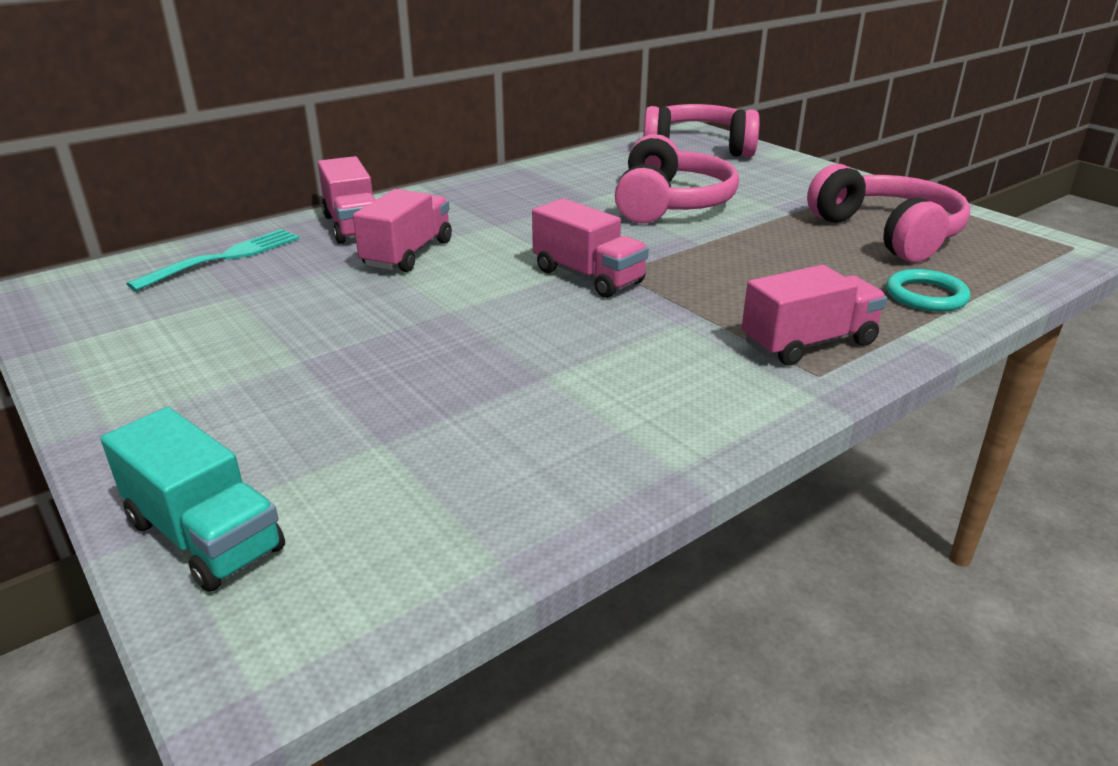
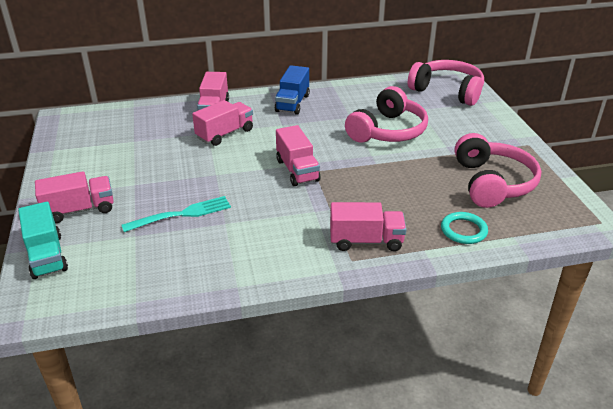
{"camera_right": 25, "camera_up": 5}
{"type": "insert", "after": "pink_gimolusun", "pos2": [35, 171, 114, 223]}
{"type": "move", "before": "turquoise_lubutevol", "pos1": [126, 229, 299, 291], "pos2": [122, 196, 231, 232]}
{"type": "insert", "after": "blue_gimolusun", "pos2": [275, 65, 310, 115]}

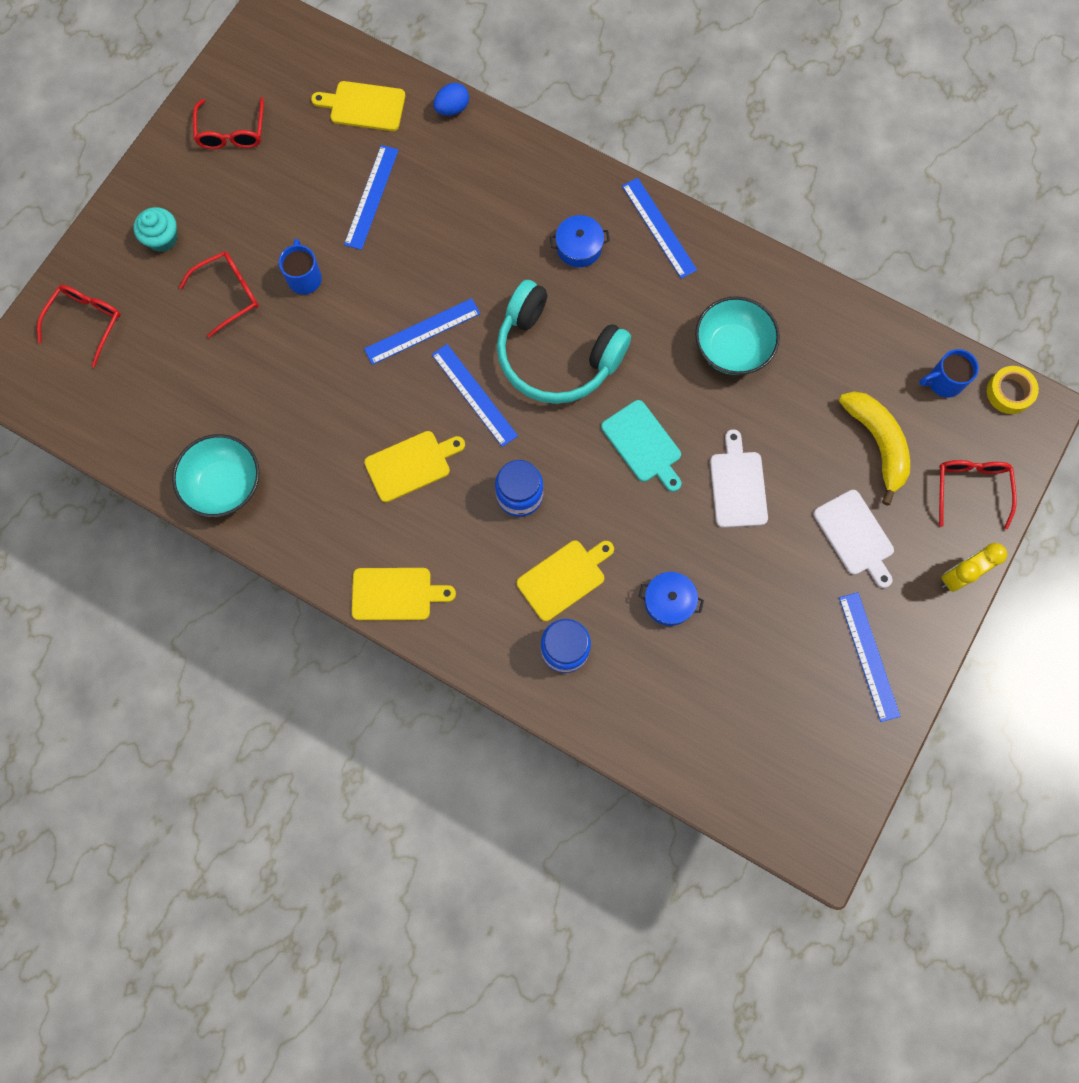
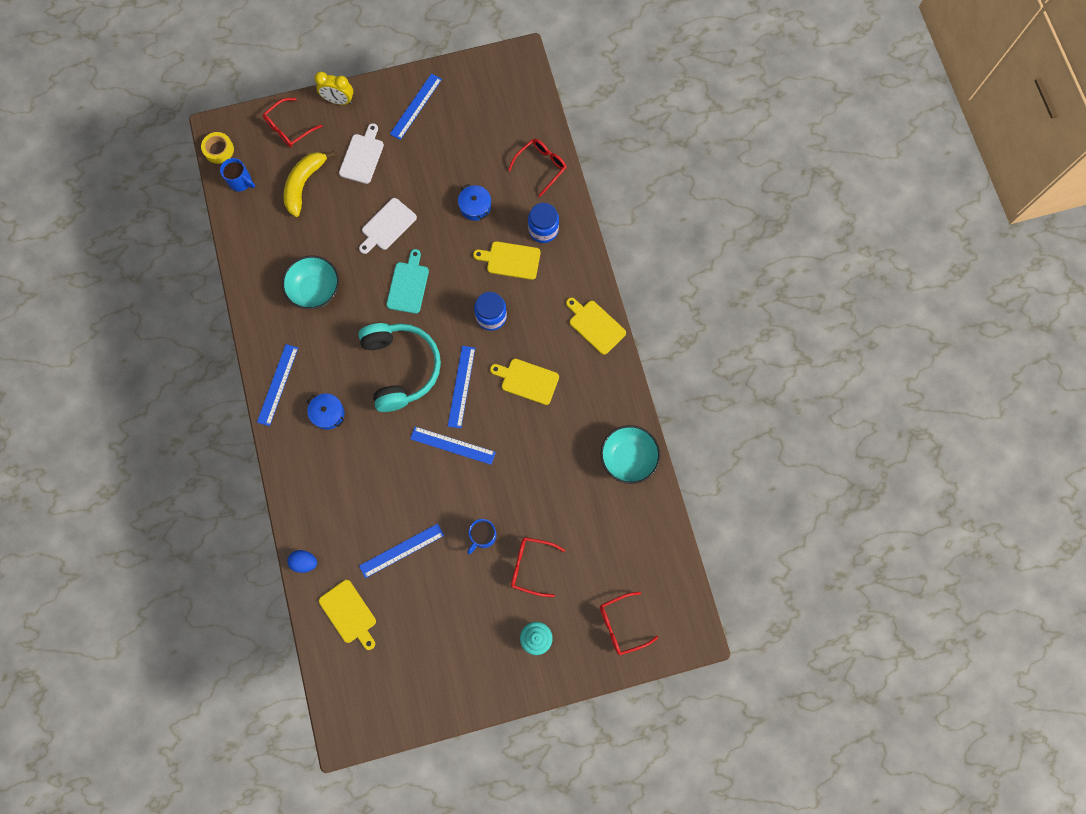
{"camera_right": -135, "camera_up": 0}
{"type": "move", "before": "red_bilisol", "pos1": [193, 97, 264, 149], "pos2": [508, 139, 567, 197]}

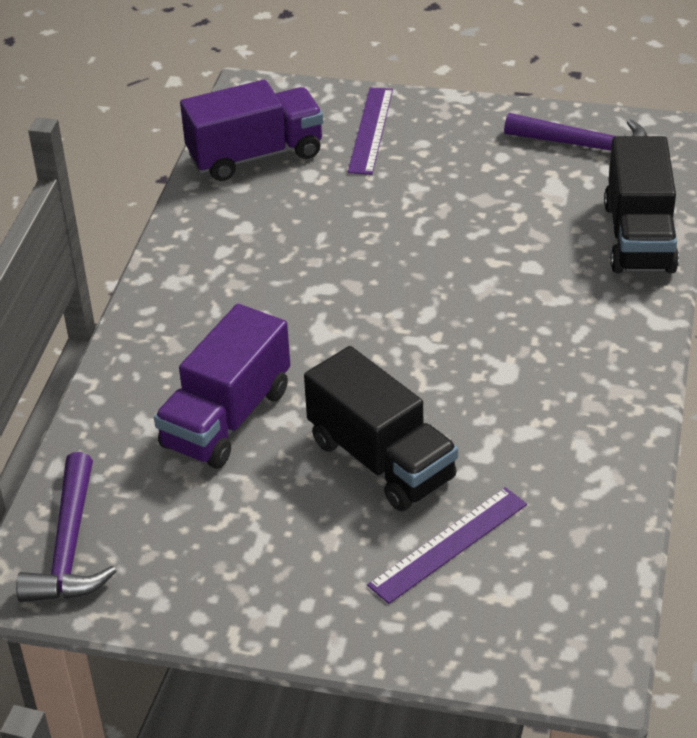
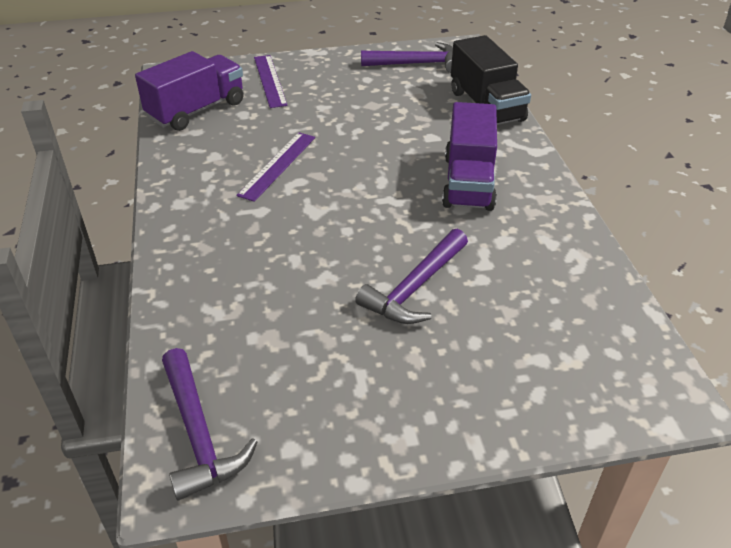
{"camera_right": -25, "camera_up": 0}
{"type": "move", "before": "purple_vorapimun", "pos1": [367, 487, 527, 604], "pos2": [236, 133, 315, 202]}
{"type": "replace", "before": "black_gimolusun", "after": "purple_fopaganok", "pos1": [304, 346, 458, 511], "pos2": [355, 229, 468, 324]}
{"type": "move", "before": "purple_gimolusun", "pos1": [154, 304, 290, 469], "pos2": [442, 102, 497, 211]}

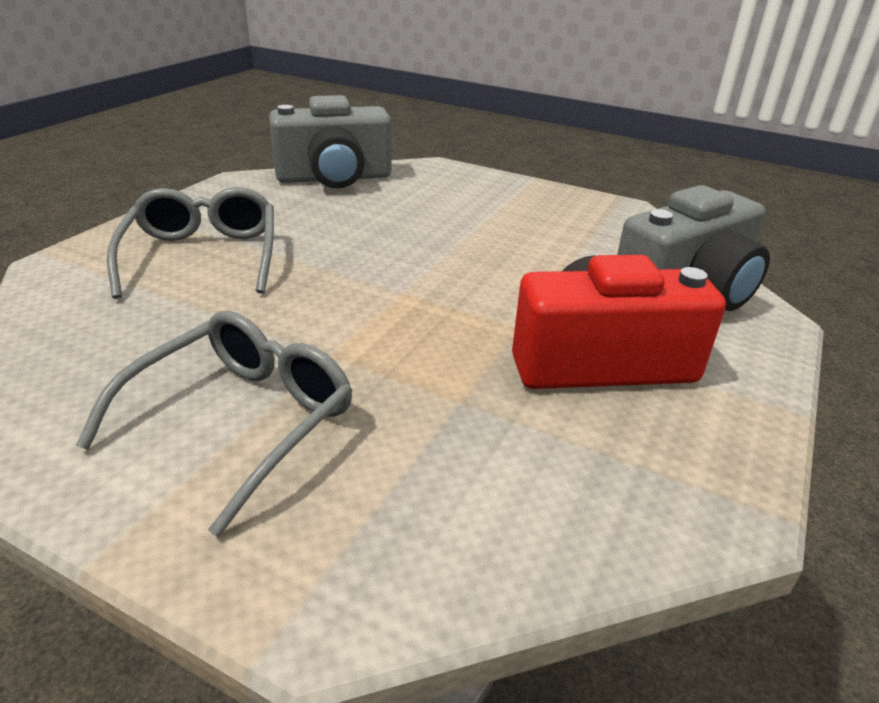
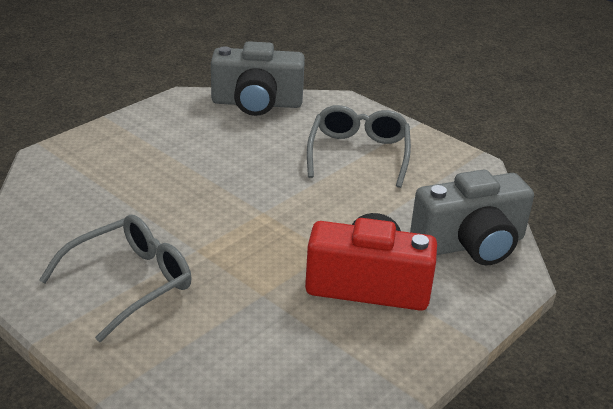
{"camera_right": 15, "camera_up": 0}
{"type": "move", "before": "grey_bilisol", "pos1": [107, 187, 274, 299], "pos2": [307, 105, 411, 188]}

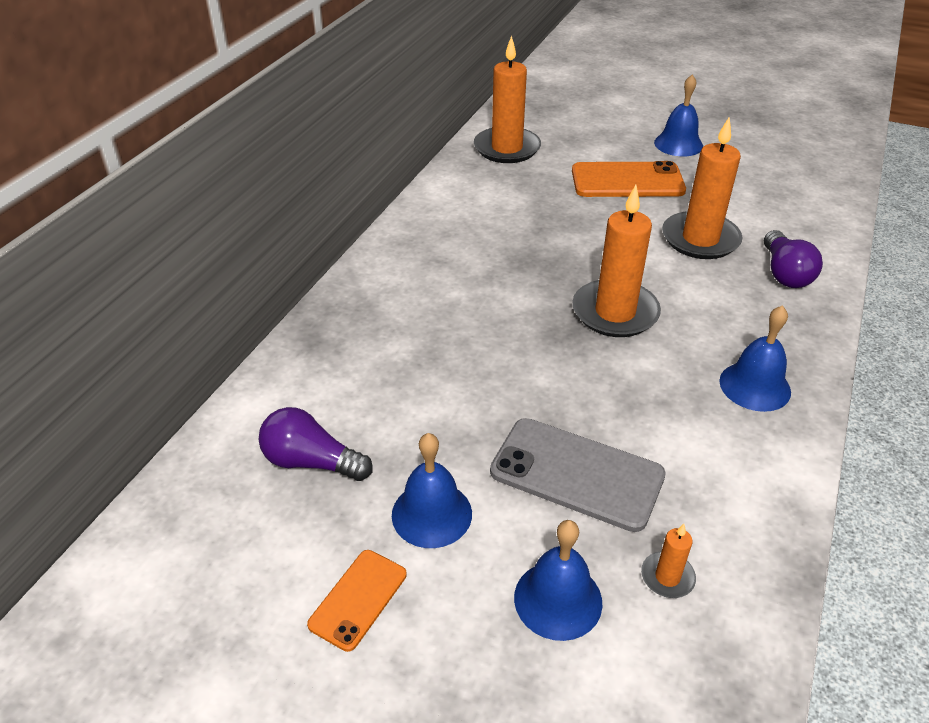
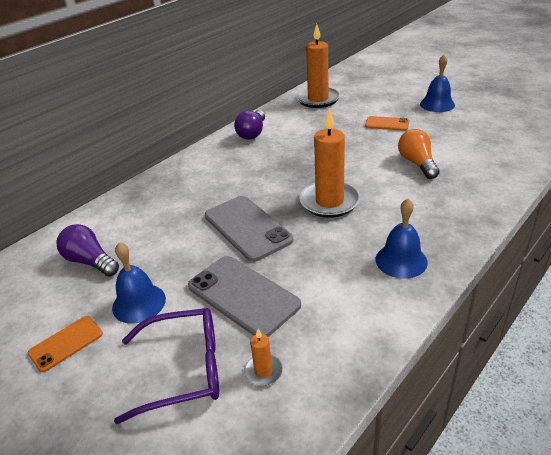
{"camera_right": 20, "camera_up": -5}
{"type": "replace", "before": "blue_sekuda", "after": "purple_bilisol", "pos1": [514, 520, 602, 641], "pos2": [114, 308, 219, 424]}
{"type": "insert", "after": "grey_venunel", "pos2": [205, 196, 293, 262]}
{"type": "move", "before": "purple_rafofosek", "pos1": [764, 230, 823, 288], "pos2": [234, 110, 265, 140]}
{"type": "resize", "before": "orange_venunel", "pos1": [572, 161, 686, 197], "pos2": [365, 116, 409, 131], "scale": 0.56}
{"type": "replace", "before": "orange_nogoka", "after": "orange_rafofosek", "pos1": [662, 117, 743, 259], "pos2": [398, 129, 440, 179]}

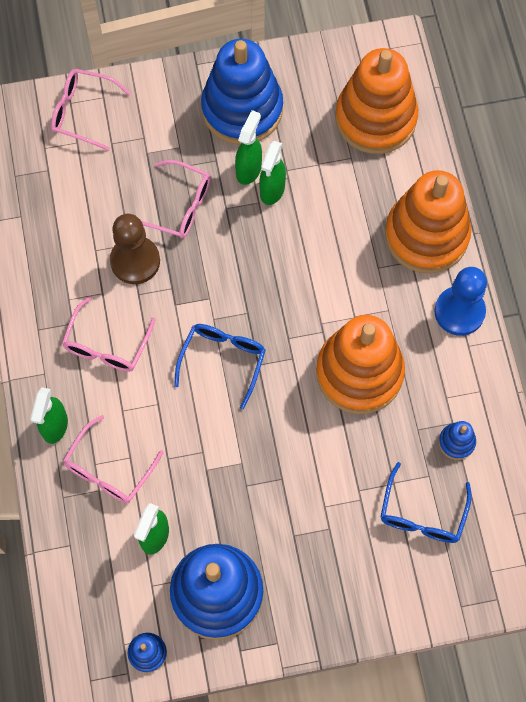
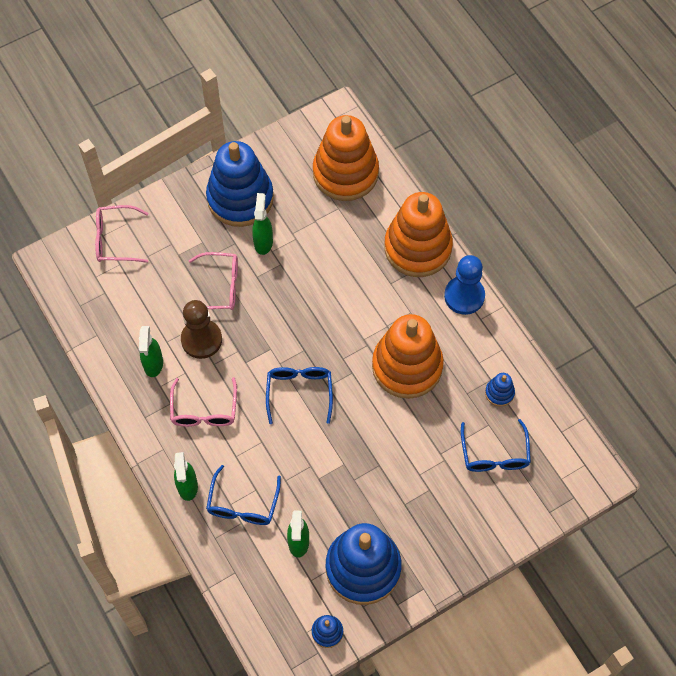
{"camera_right": -20, "camera_up": -5}
{"type": "move", "before": "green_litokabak", "pos1": [259, 141, 286, 205], "pos2": [139, 326, 163, 377]}
{"type": "recolor", "before": "pink_bilisol", "after": "blue_bilisol", "pos1": [63, 415, 164, 503], "pos2": [206, 465, 281, 525]}

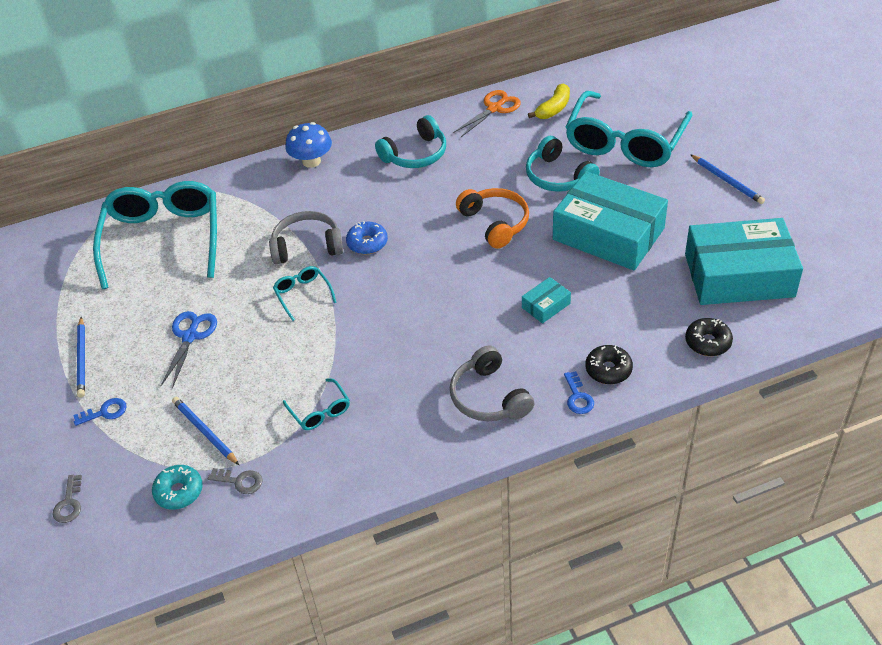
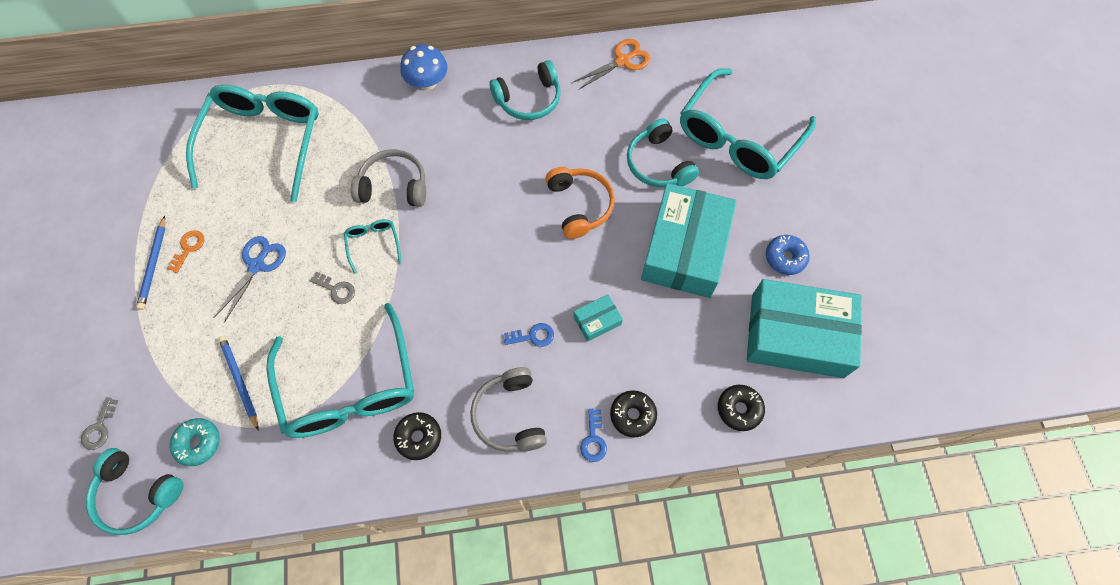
{"camera_right": 10, "camera_up": 20}
{"type": "insert", "after": "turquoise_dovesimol", "pos2": [86, 448, 183, 535]}
{"type": "insert", "after": "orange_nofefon", "pos2": [167, 230, 204, 273]}
{"type": "resize", "before": "turquoise_bilisol", "pos1": [283, 378, 350, 430], "pos2": [266, 303, 414, 438], "scale": 2.4}
{"type": "move", "before": "grey_nofefon", "pos1": [208, 468, 262, 494], "pos2": [310, 272, 355, 304]}
{"type": "insert", "after": "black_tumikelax", "pos2": [393, 412, 441, 460]}
{"type": "move", "before": "blue_nofefon", "pos1": [73, 398, 127, 426], "pos2": [504, 323, 554, 347]}
{"type": "rotate", "before": "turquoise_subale", "pos1": [553, 171, 668, 270], "pos2": [641, 183, 737, 298], "turn": 60}
{"type": "move", "before": "blue_tumikelax", "pos1": [346, 221, 388, 254], "pos2": [766, 235, 810, 275]}
{"type": "delete", "before": "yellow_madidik", "pos1": [528, 83, 570, 119]}
{"type": "delete", "before": "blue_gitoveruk", "pos1": [690, 154, 765, 204]}

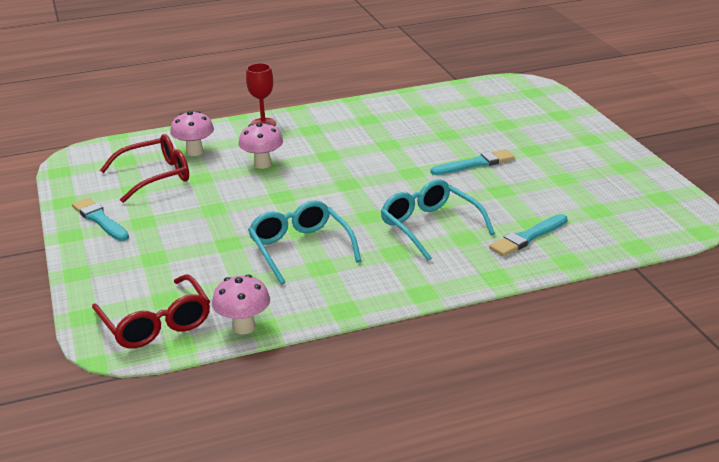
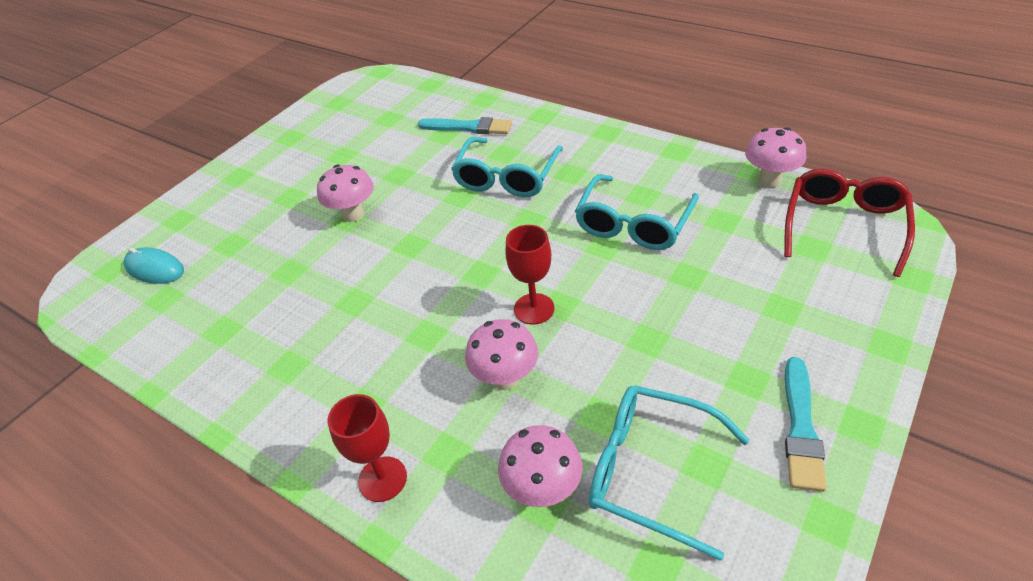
{"camera_right": -125, "camera_up": 15}
{"type": "insert", "after": "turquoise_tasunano", "pos2": [123, 247, 184, 284]}
{"type": "replace", "before": "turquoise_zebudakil", "after": "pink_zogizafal", "pos1": [431, 149, 515, 175], "pos2": [317, 165, 374, 222]}
{"type": "insert", "after": "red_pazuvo", "pos2": [505, 225, 554, 325]}
{"type": "recolor", "before": "red_bilisol", "after": "turquoise_bilisol", "pos1": [100, 134, 189, 203], "pos2": [589, 385, 750, 561]}

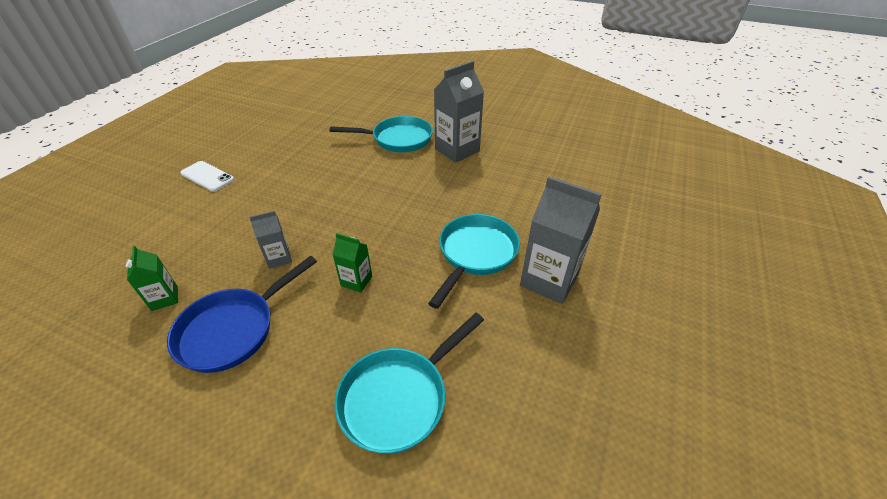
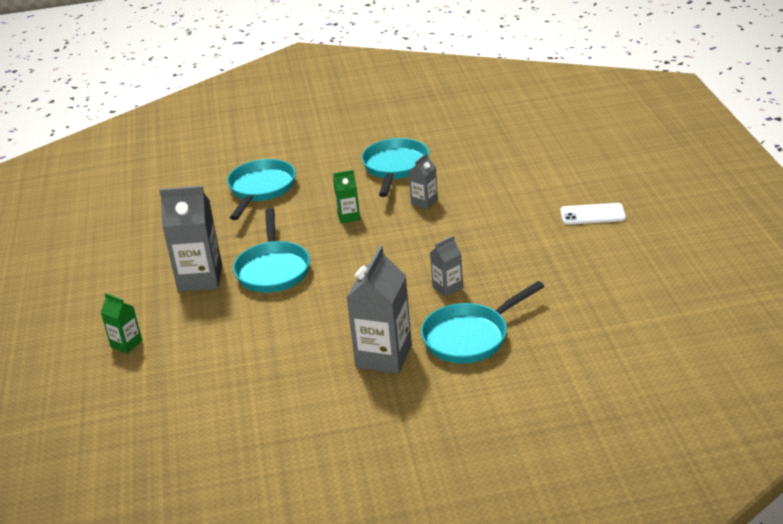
{"camera_right": 150, "camera_up": -10}
{"type": "move", "before": "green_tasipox", "pos1": [126, 245, 178, 311], "pos2": [101, 293, 142, 353]}
{"type": "recolor", "before": "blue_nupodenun", "after": "turquoise_nupodenun", "pos1": [167, 256, 317, 373], "pos2": [361, 138, 429, 197]}
{"type": "insert", "after": "grey_tasipox", "pos2": [430, 236, 463, 297]}

